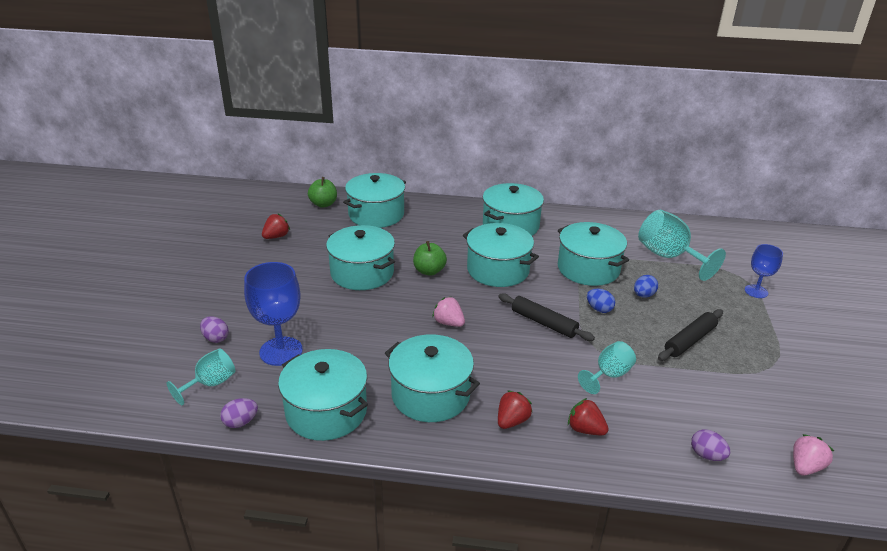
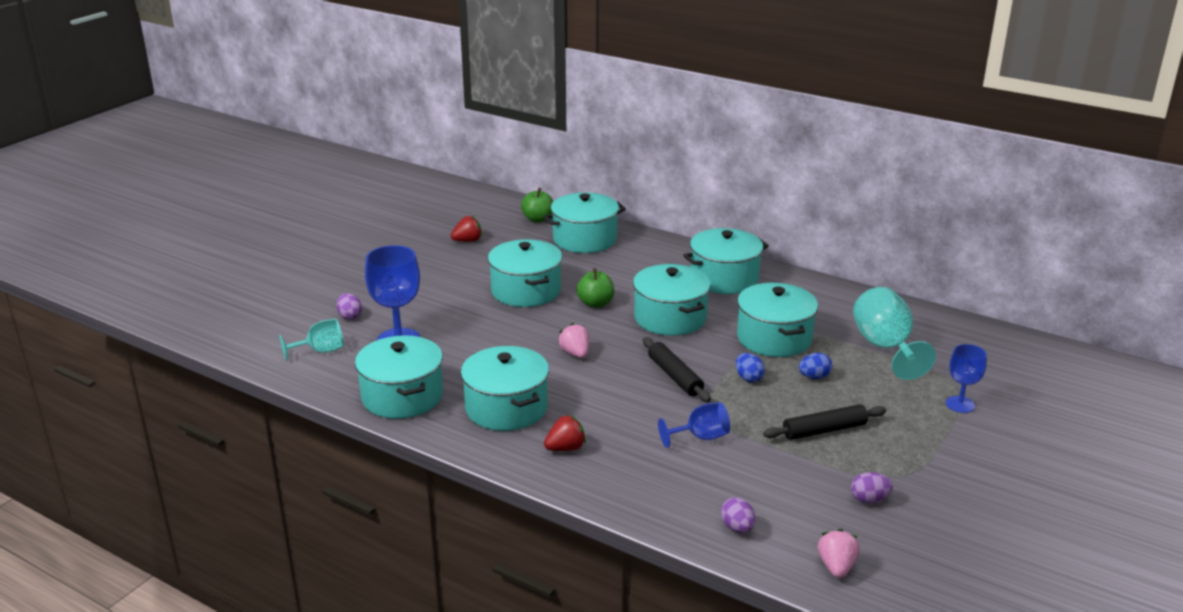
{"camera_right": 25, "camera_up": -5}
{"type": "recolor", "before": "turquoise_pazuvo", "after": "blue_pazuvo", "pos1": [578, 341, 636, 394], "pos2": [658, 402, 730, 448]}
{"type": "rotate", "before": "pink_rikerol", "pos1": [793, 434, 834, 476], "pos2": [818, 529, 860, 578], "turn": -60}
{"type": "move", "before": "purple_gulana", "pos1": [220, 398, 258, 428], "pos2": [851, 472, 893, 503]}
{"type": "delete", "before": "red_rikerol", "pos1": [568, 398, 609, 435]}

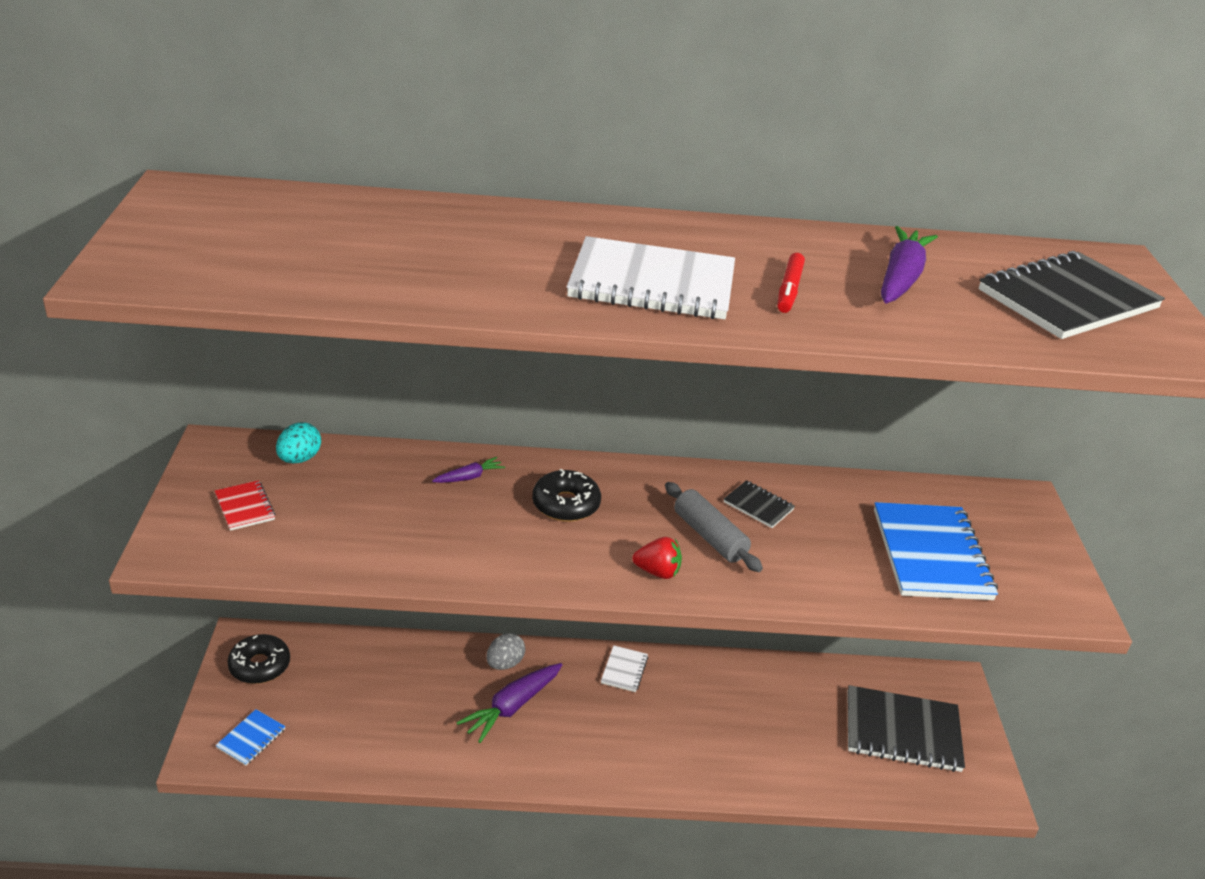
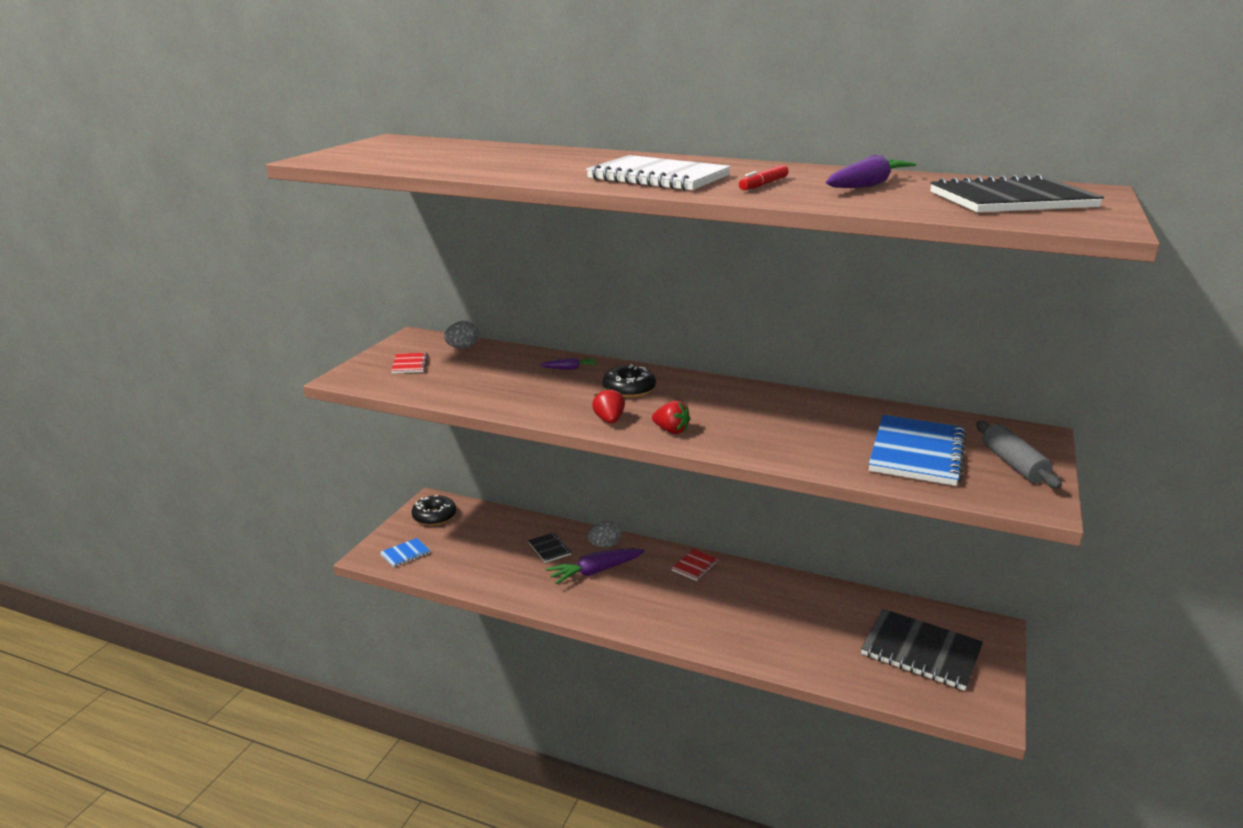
{"camera_right": 25, "camera_up": -10}
{"type": "recolor", "before": "turquoise_gulana", "after": "grey_gulana", "pos1": [276, 422, 321, 463], "pos2": [444, 321, 479, 349]}
{"type": "move", "before": "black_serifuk", "pos1": [724, 480, 795, 528], "pos2": [528, 533, 571, 563]}
{"type": "insert", "after": "red_rikerol", "pos2": [592, 388, 625, 424]}
{"type": "recolor", "before": "white_serifuk", "after": "red_serifuk", "pos1": [601, 645, 648, 692], "pos2": [672, 549, 719, 581]}
{"type": "move", "before": "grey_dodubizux", "pos1": [665, 482, 763, 572], "pos2": [976, 421, 1062, 488]}

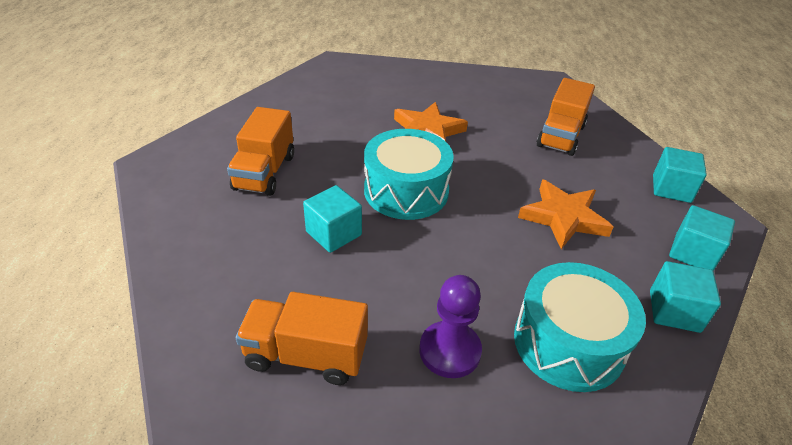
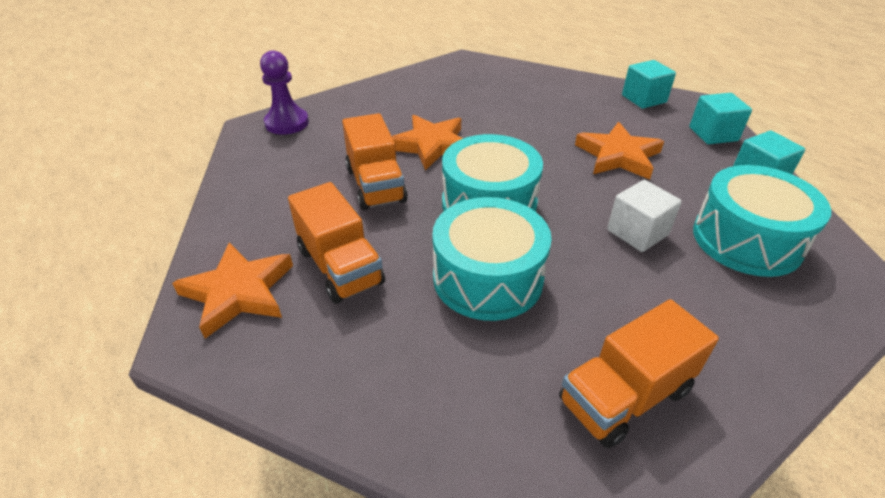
{"camera_right": -40, "camera_up": 0}
{"type": "insert", "after": "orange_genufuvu", "pos2": [172, 243, 293, 339]}
{"type": "move", "before": "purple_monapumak", "pos1": [419, 275, 482, 378], "pos2": [260, 50, 309, 135]}
{"type": "move", "before": "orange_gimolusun", "pos1": [537, 78, 595, 156], "pos2": [342, 113, 408, 210]}
{"type": "replace", "before": "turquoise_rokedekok", "after": "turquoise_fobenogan", "pos1": [303, 185, 362, 253], "pos2": [432, 197, 552, 321]}
{"type": "insert", "after": "white_rokedekok", "pos2": [607, 180, 682, 252]}

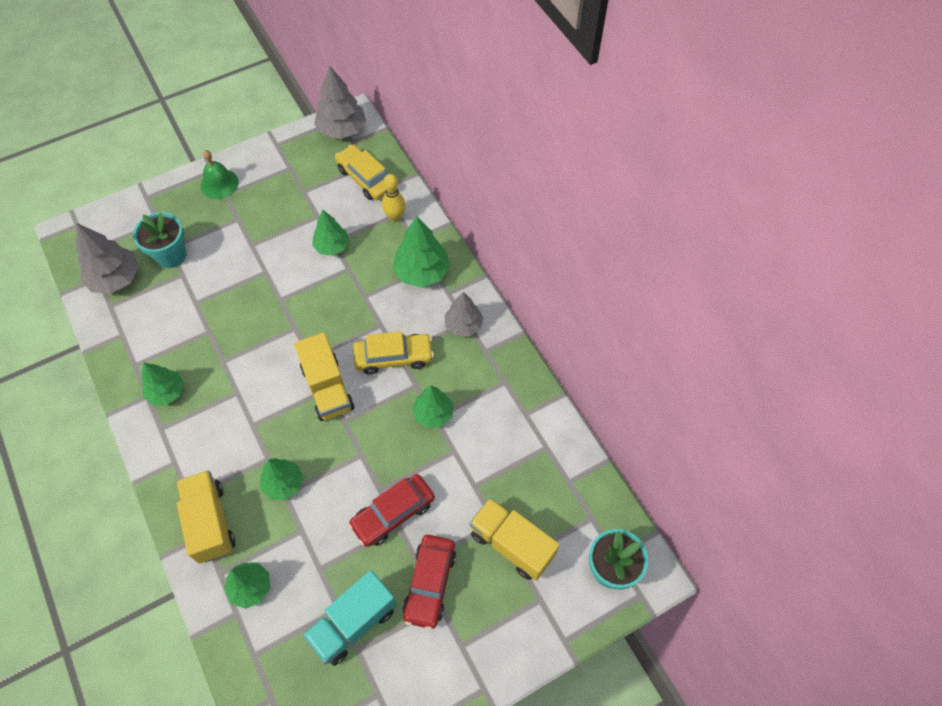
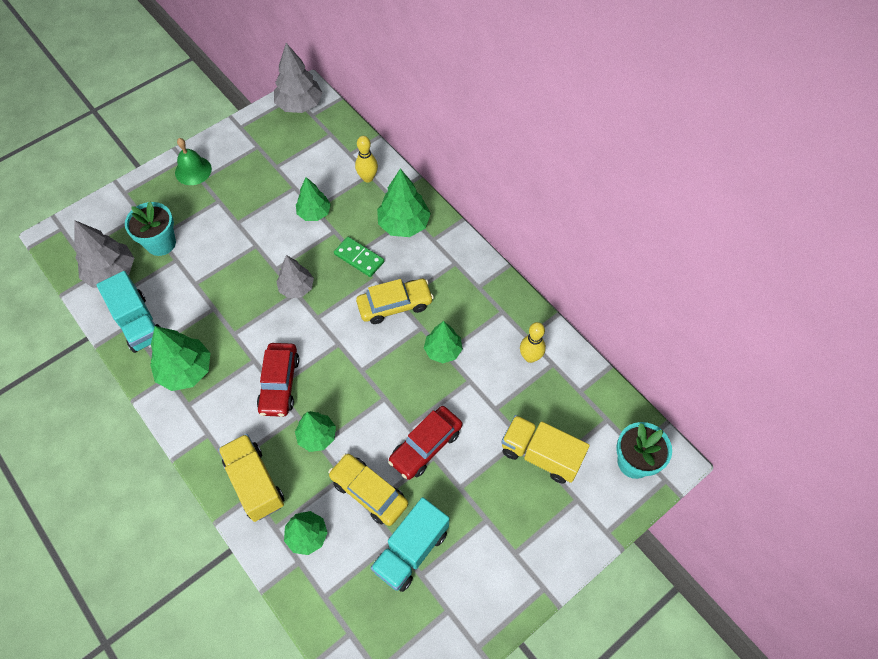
{"camera_right": -10, "camera_up": 0}
{"type": "insert", "after": "turquoise_gimolusun", "pos2": [97, 271, 161, 353]}
{"type": "resize", "before": "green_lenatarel", "pos1": [142, 362, 184, 406], "pos2": [150, 326, 210, 391], "scale": 1.5}
{"type": "move", "before": "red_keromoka", "pos1": [403, 535, 456, 630], "pos2": [257, 343, 299, 417]}
{"type": "move", "before": "grey_lenatarel", "pos1": [444, 292, 483, 336], "pos2": [276, 255, 314, 298]}
{"type": "move", "before": "yellow_keromoka", "pos1": [335, 144, 388, 200], "pos2": [328, 454, 408, 526]}
{"type": "insert", "after": "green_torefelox", "pos2": [334, 237, 384, 277]}
{"type": "insert", "after": "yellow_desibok", "pos2": [520, 322, 546, 363]}
{"type": "delete", "before": "yellow_gimolusun", "pos1": [294, 332, 354, 421]}

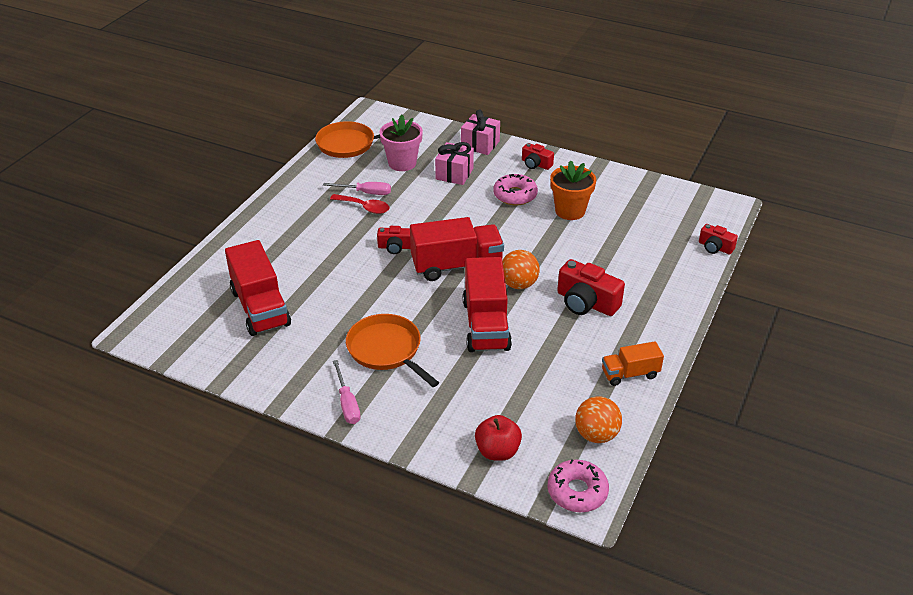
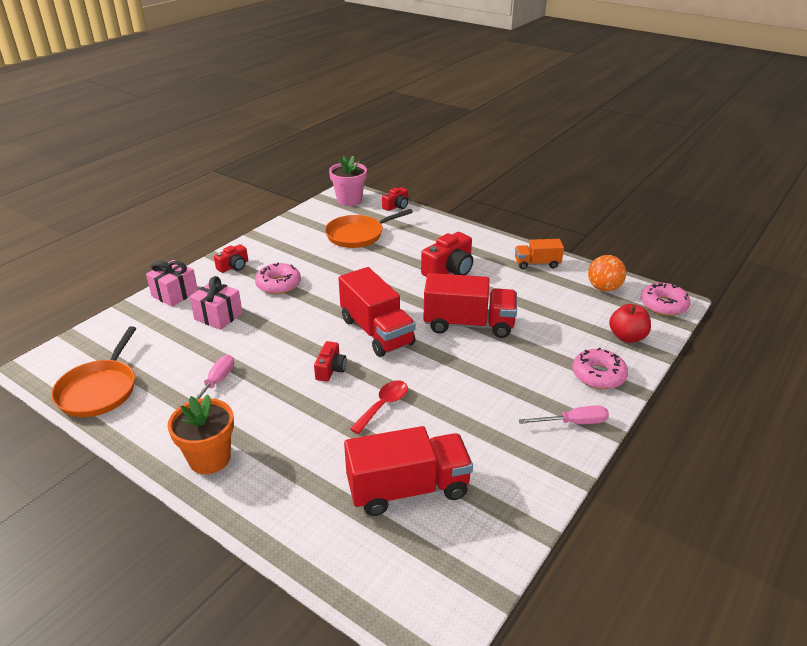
{"camera_right": -80, "camera_up": -5}
{"type": "move", "before": "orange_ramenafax", "pos1": [550, 160, 596, 220], "pos2": [168, 394, 234, 474]}
{"type": "move", "before": "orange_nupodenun", "pos1": [346, 314, 439, 387], "pos2": [325, 209, 413, 248]}
{"type": "move", "before": "pink_ramenafax", "pos1": [380, 115, 423, 171], "pos2": [329, 156, 367, 206]}
{"type": "rotate", "before": "red_gimolusun", "pos1": [410, 217, 504, 281], "pos2": [339, 267, 416, 357], "turn": 150}
{"type": "move", "before": "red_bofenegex", "pos1": [330, 194, 389, 214], "pos2": [350, 380, 408, 434]}
{"type": "rotate", "before": "orange_gimolusun", "pos1": [602, 341, 664, 386], "pos2": [515, 239, 564, 269], "turn": 90}
{"type": "insert", "after": "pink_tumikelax", "pos2": [572, 348, 628, 389]}
{"type": "delete", "before": "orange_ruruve", "pos1": [502, 250, 540, 289]}

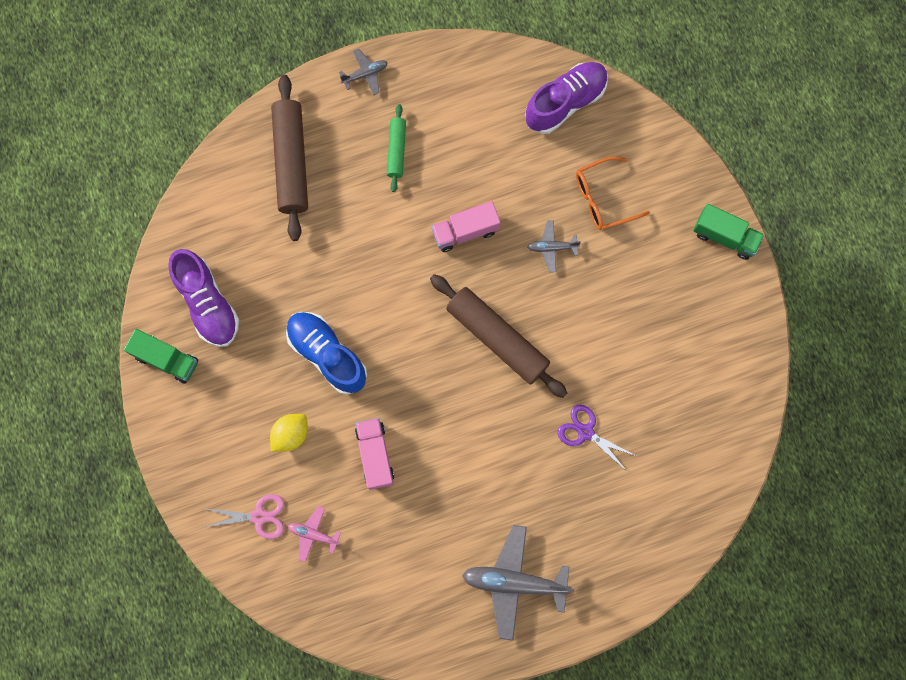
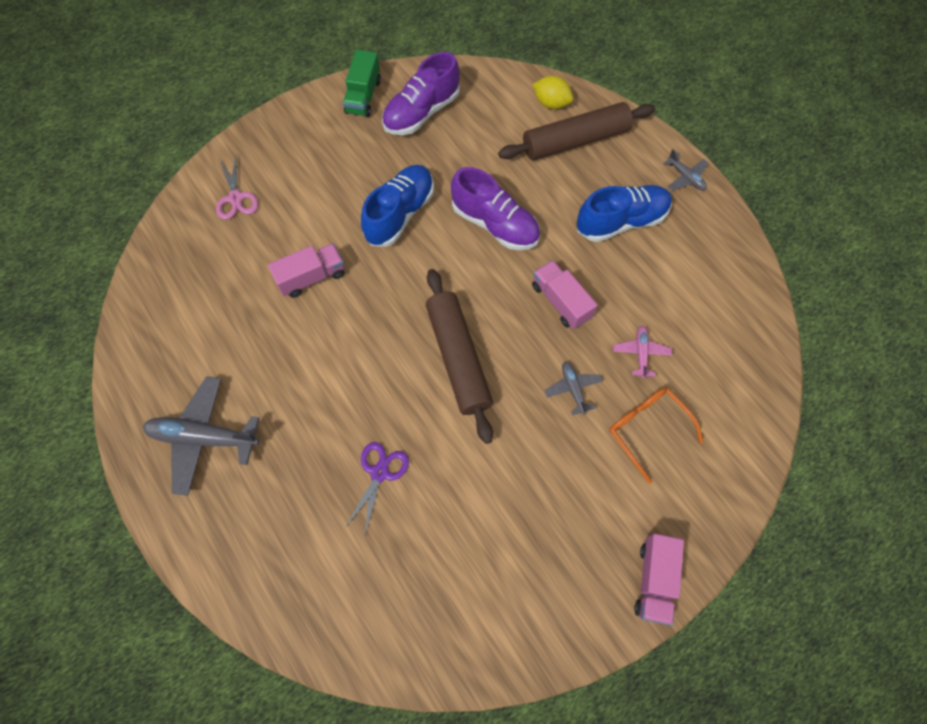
{"camera_right": 75, "camera_up": -10}
{"type": "rotate", "before": "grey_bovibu", "pos1": [462, 525, 574, 641], "pos2": [143, 376, 260, 496], "turn": -75}
{"type": "rotate", "before": "brown_dodubizux", "pos1": [430, 274, 567, 398], "pos2": [426, 269, 493, 444], "turn": -45}
{"type": "move", "before": "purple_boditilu", "pos1": [525, 62, 608, 134], "pos2": [451, 167, 540, 250]}
{"type": "move", "before": "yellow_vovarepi", "pos1": [270, 414, 308, 452], "pos2": [533, 76, 573, 109]}
{"type": "replace", "before": "green_dodubizux", "after": "blue_boditilu", "pos1": [387, 104, 406, 192], "pos2": [577, 185, 672, 242]}
{"type": "move", "before": "pink_bovibu", "pos1": [288, 506, 341, 562], "pos2": [613, 326, 672, 379]}
{"type": "recolor", "before": "green_gimolusun", "after": "pink_gimolusun", "pos1": [693, 204, 765, 260], "pos2": [634, 533, 684, 625]}

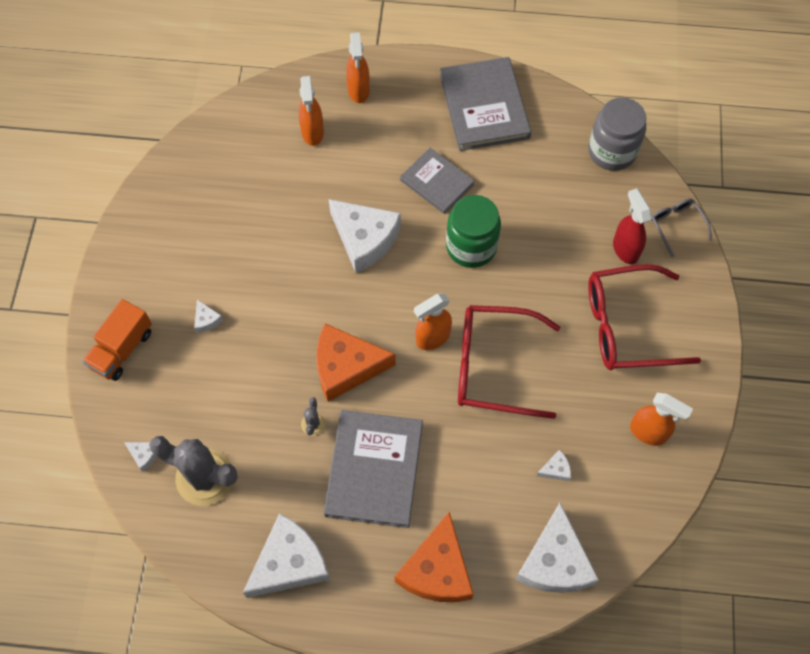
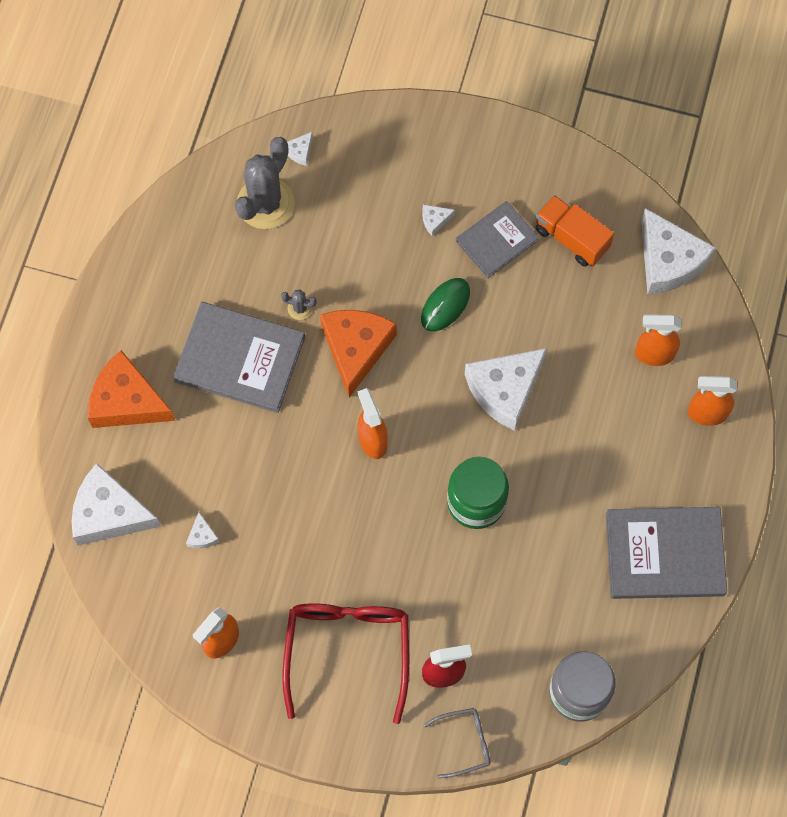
{"camera_right": 100, "camera_up": 5}
{"type": "insert", "after": "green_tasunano", "pos2": [421, 278, 470, 331]}
{"type": "move", "before": "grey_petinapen", "pos1": [400, 148, 474, 214], "pos2": [456, 201, 539, 278]}
{"type": "move", "before": "orange_gimolusun", "pos1": [82, 299, 152, 381], "pos2": [535, 195, 614, 267]}
{"type": "move", "before": "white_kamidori", "pos1": [243, 513, 330, 598], "pos2": [641, 208, 716, 295]}
{"type": "delete", "before": "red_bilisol", "pos1": [458, 305, 560, 419]}

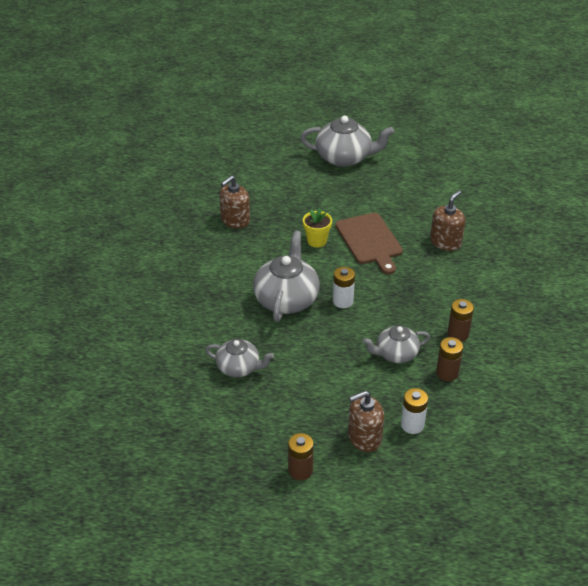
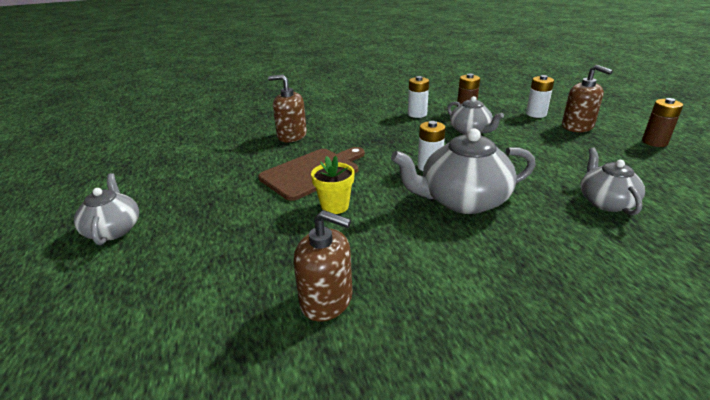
{"camera_right": -110, "camera_up": -10}
{"type": "resize", "before": "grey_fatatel", "pos1": [300, 116, 394, 167], "pos2": [74, 173, 139, 245], "scale": 0.61}
{"type": "recolor", "before": "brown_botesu", "after": "white_botesu", "pos1": [447, 299, 474, 342], "pos2": [408, 76, 429, 118]}

